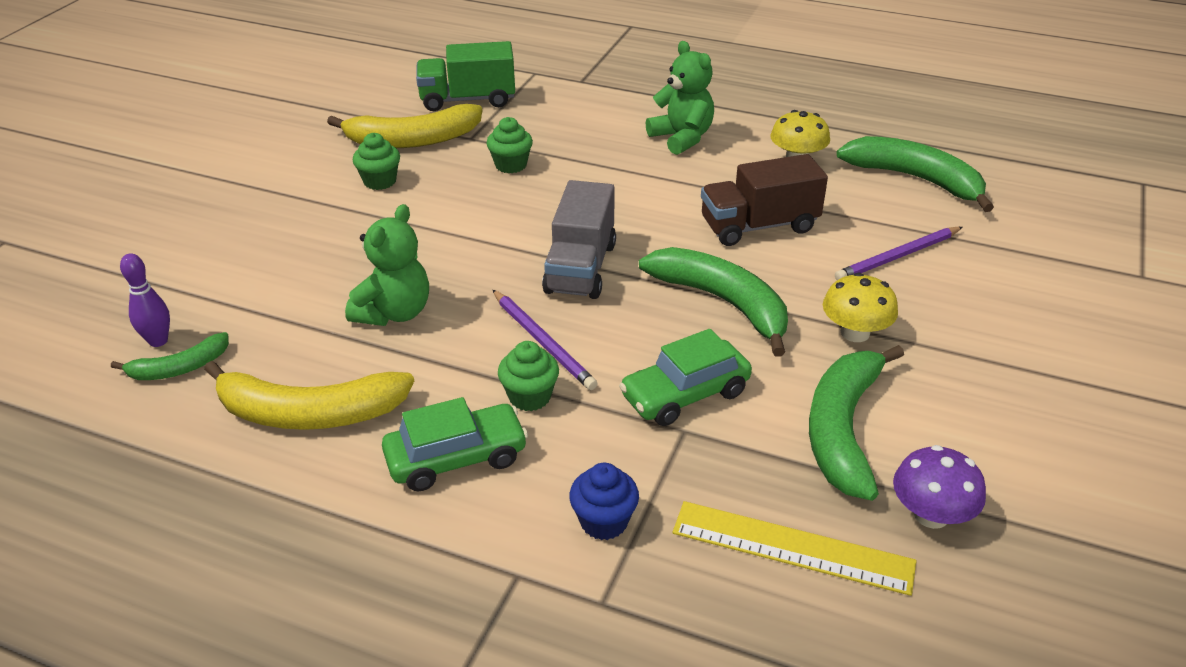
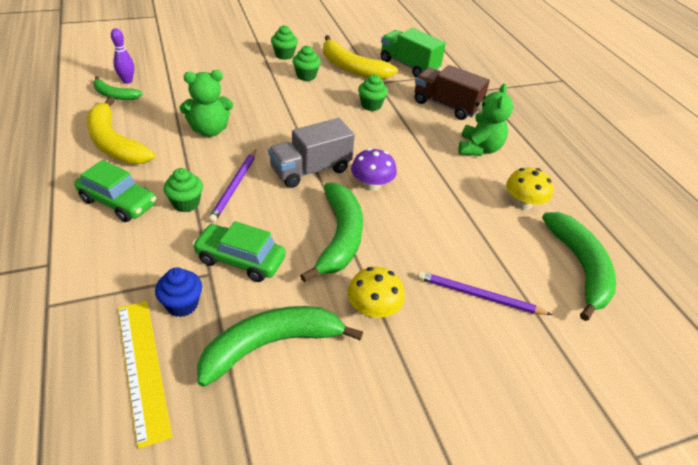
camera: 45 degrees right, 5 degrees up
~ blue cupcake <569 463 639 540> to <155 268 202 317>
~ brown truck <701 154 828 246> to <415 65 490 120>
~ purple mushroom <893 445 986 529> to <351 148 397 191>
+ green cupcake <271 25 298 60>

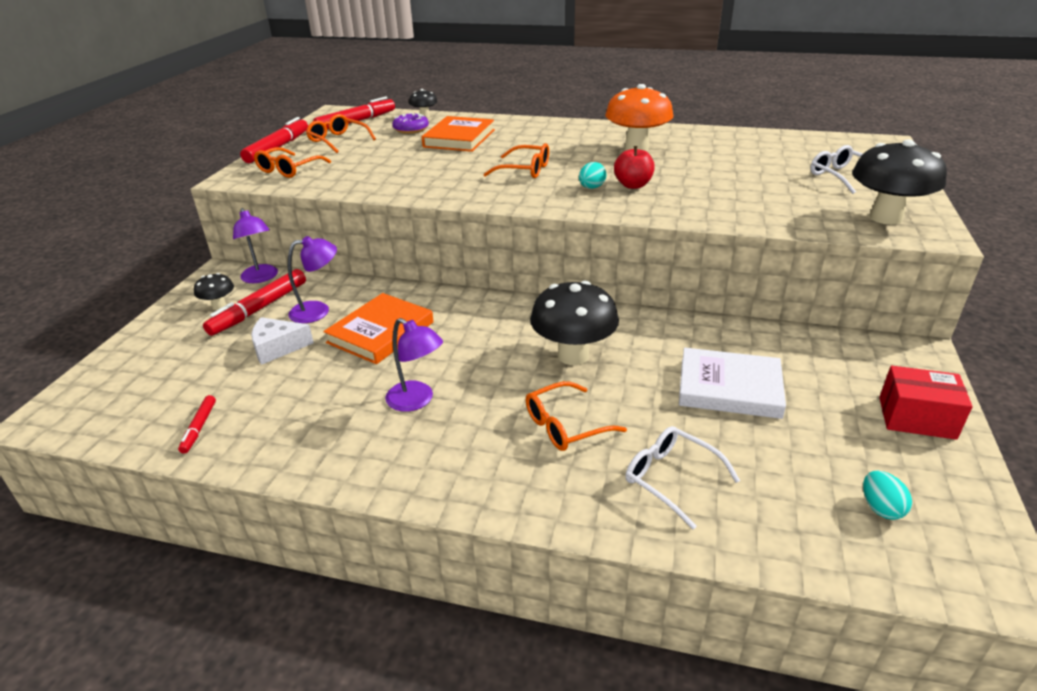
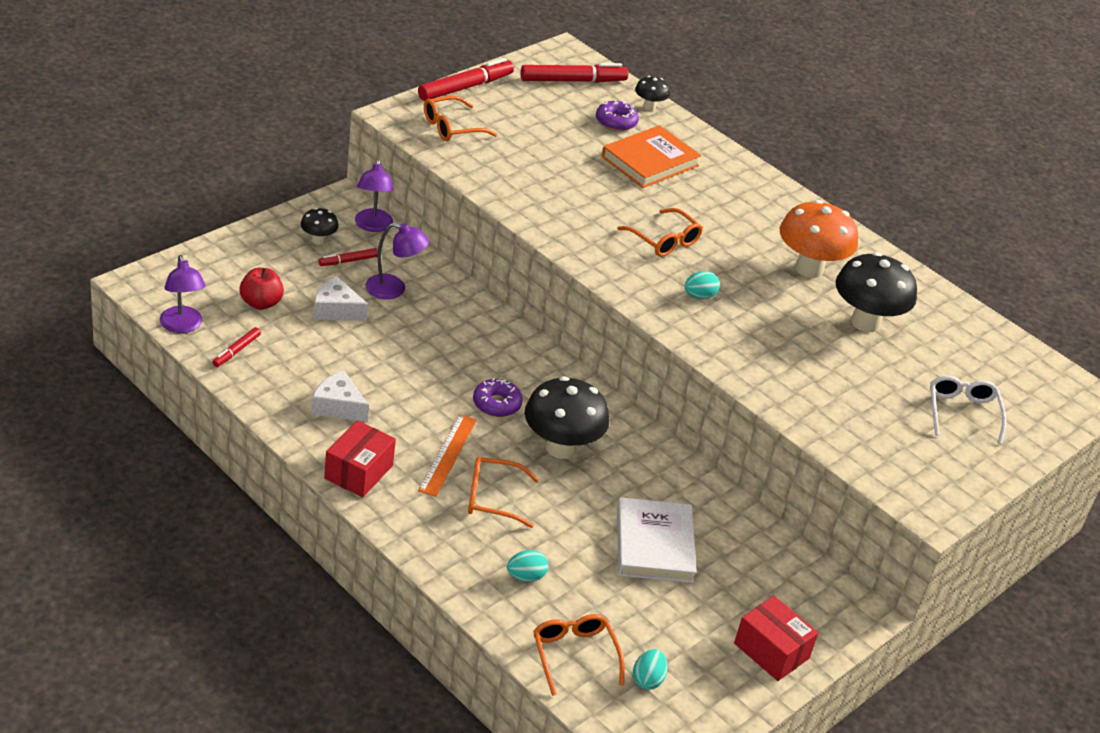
camera: 25 degrees right, 5 degrees up
~ red marker <203 269 306 336> = <318 248 378 266> x0.52
~ orange glasses <306 114 376 153> to <533 614 624 696>
- orange book <323 293 433 364>
~ purple lamp <385 318 443 412> to <160 255 206 333>
~ red apple <614 146 655 189> to <240 268 284 310>
~ white glasses <625 426 740 530> to turquoise egg <507 550 548 582>
~ white book <679 348 786 419> = <617 497 697 583> 45 degrees clockwise
~ black mushroom <852 139 947 225> to <835 252 917 332>
+ white cheese <311 371 369 422>
+ red box <324 420 396 497>
+ orange ruler <418 414 477 497>
+ purple donut <473 378 523 417>

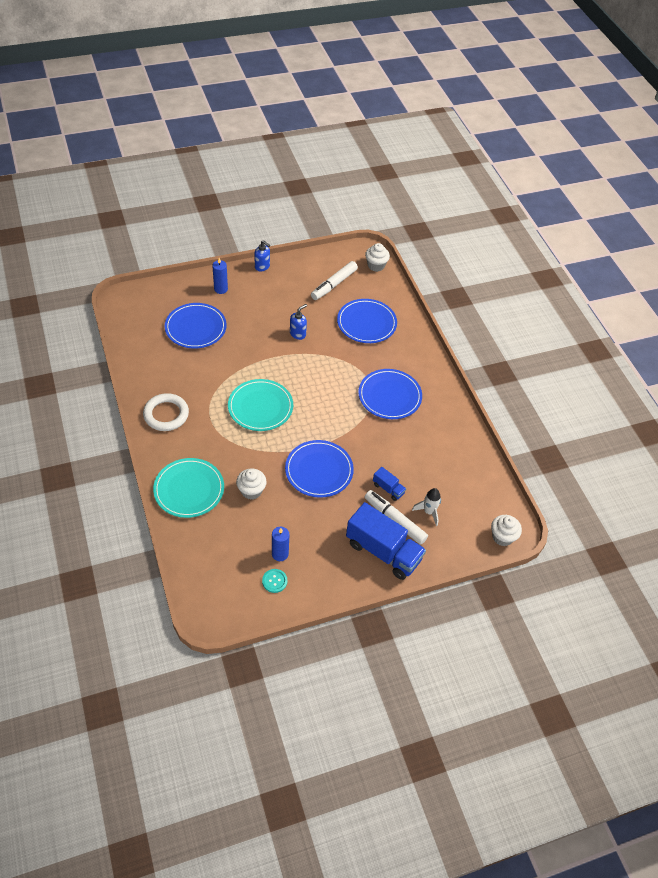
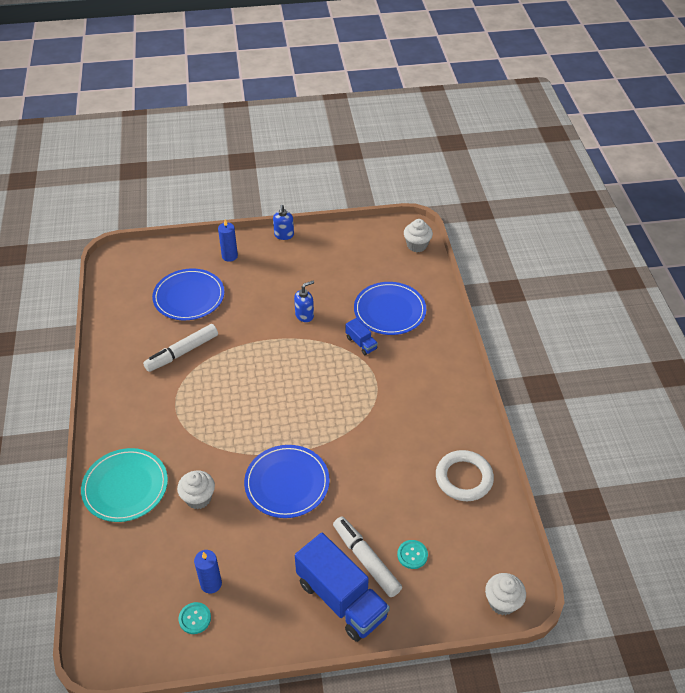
camera: 15 degrees right, 5 degrees down
~ white ring <143 393 189 431> to <436 450 494 501>
- turquoise plate <228 379 293 431>
~ blue soap dispenser <255 240 270 271> = <273 205 294 240> 45 degrees clockwise
~ white marker <311 261 358 300> to <143 324 218 372>
- blue plate <358 369 422 419>
~ blue truck <373 467 406 501> to <346 318 378 355>
~ white rocket <412 488 441 526> to turquoise button <397 540 428 569>

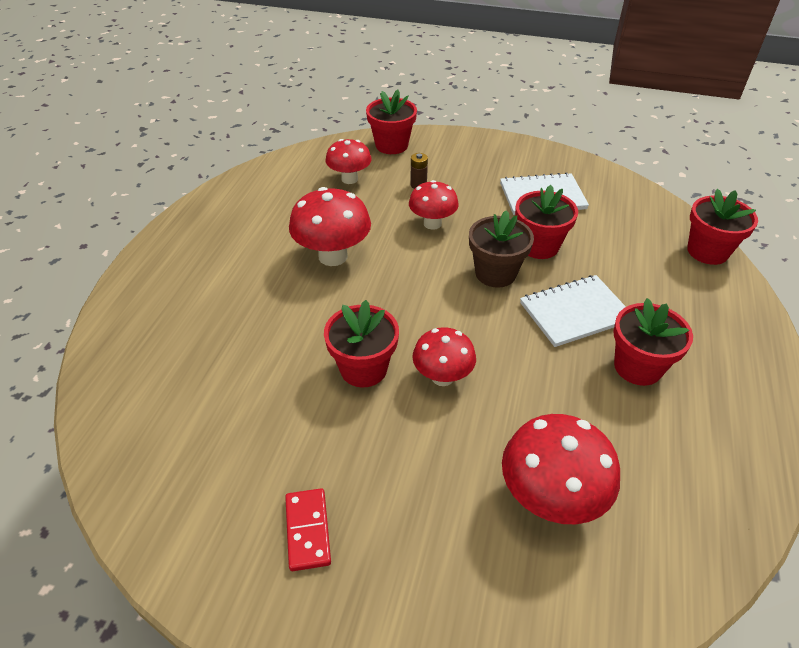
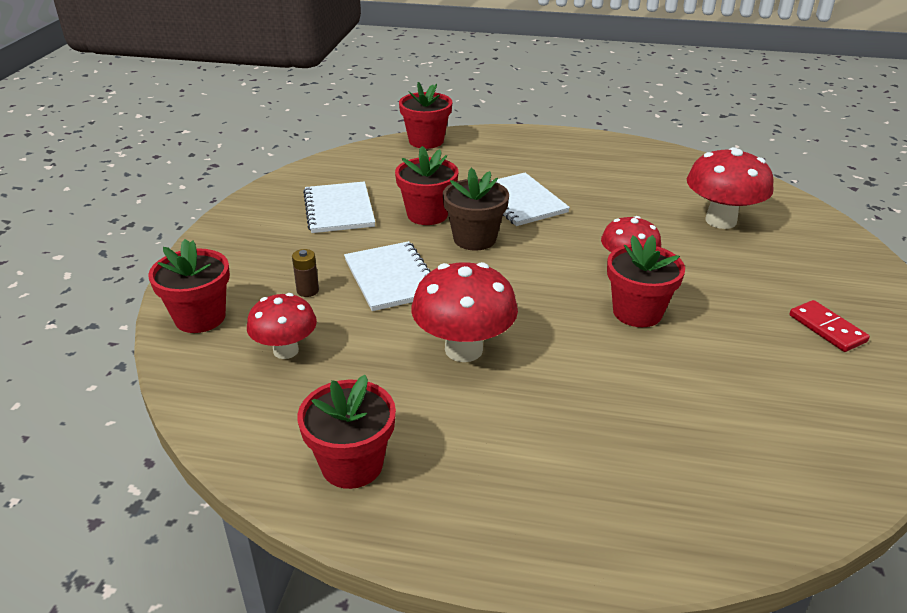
camera: 95 degrees left, 10 degrees down
~ red domino <285 488 331 571> = <789 300 870 352> 75 degrees clockwise
~ red mushroom <409 180 459 230> to white notebook <344 241 431 311>
~ red flower pot <613 298 693 386> to <297 375 396 489>

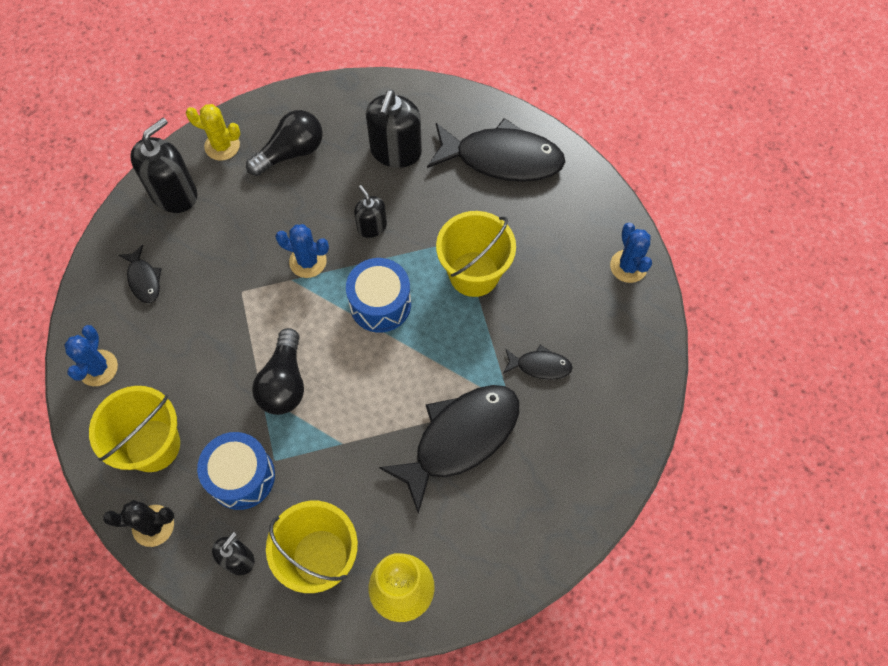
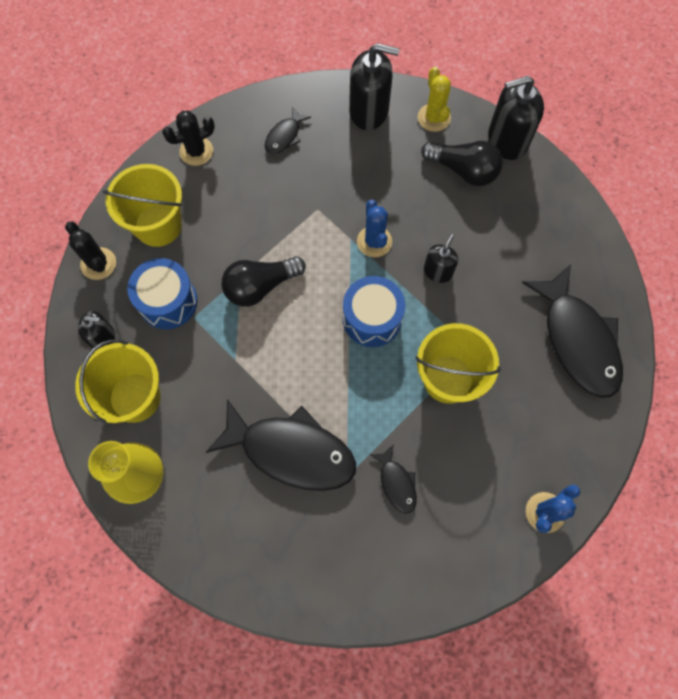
camera: 60 degrees right, 5 degrees up
~ blue cactus <64 325 118 386> to black cactus <162 111 215 166>
~ black soap dispenser <366 90 422 168> to <488 76 544 160>

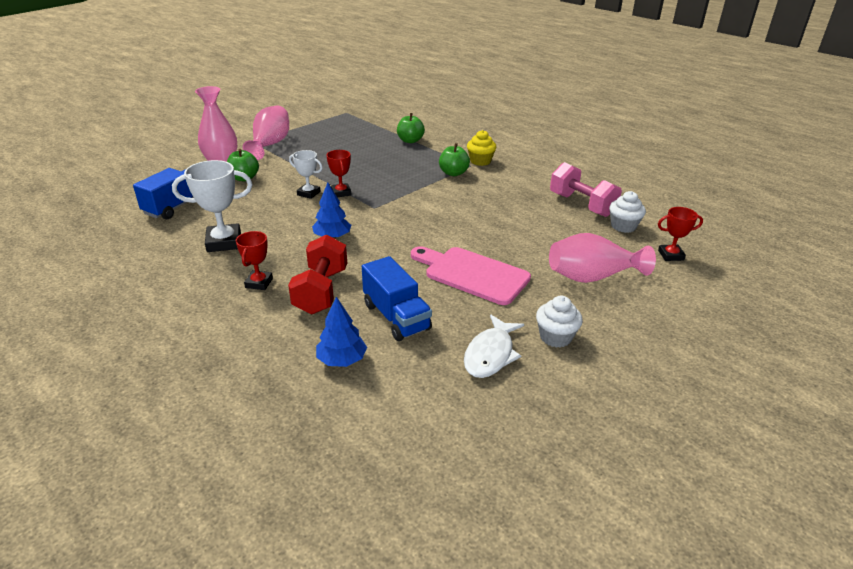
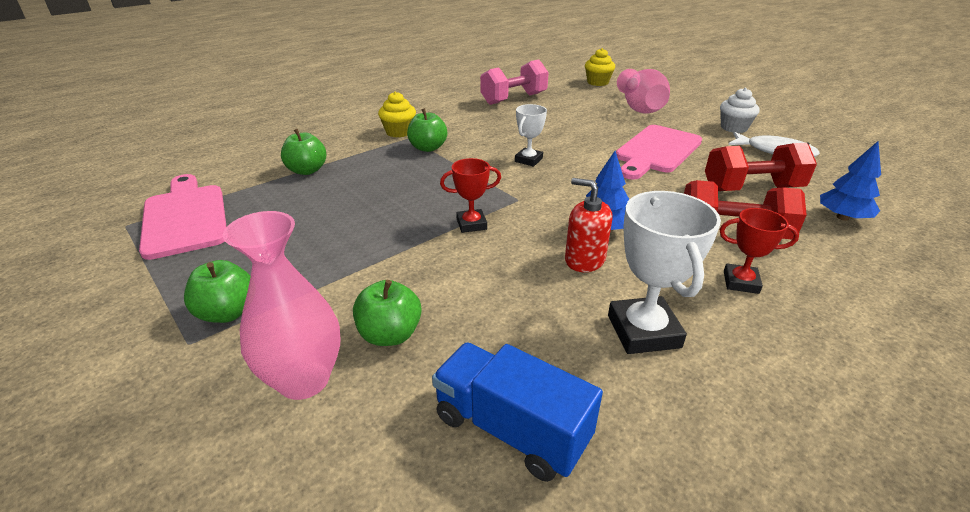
camera: 85 degrees left, 0 degrees up
~ pink vase <243 105 289 160> to green apple <184 260 251 323>
~ white trophy <289 150 323 199> to <515 104 547 166>
~ blue truck <362 256 432 341> to red dumbbell <705 143 817 191>
- white cupcake <609 191 646 233>
~ red trophy <658 207 703 261> to yellow cupcake <585 48 615 86>
+ pink cutting board <139 174 227 260>
+ red soap dispenser <565 178 613 272>

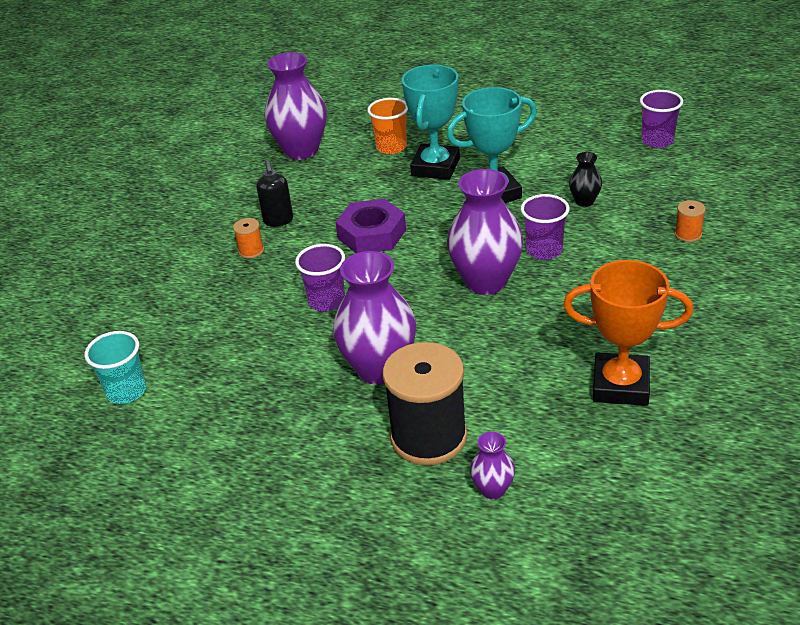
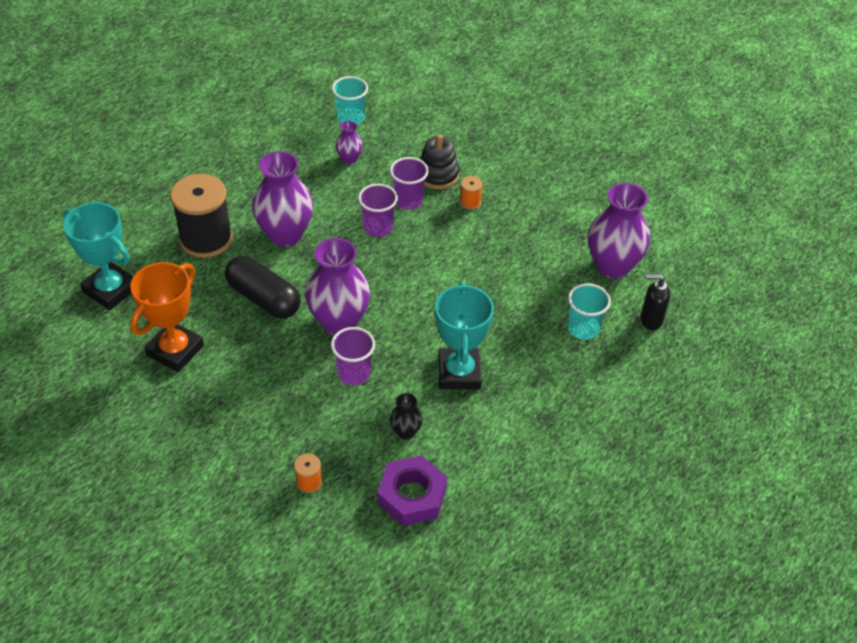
camera: 105 degrees right, 10 degrees up
~ black soap dispenser <257 160 293 227> to <640 274 670 330>
~ purple nut <336 199 406 253> to <378 455 447 526>
~ orange cup <367 98 408 154> to turquoise cup <568 283 611 340>
~ turquoise trophy <402 65 460 180> to <63 202 133 310>
~ purple vase <470 432 515 499> to <336 121 363 164>
~ purple cup <640 90 683 148> to <390 157 429 209>
+ black capsule <225 256 301 319>
+ black stacking toy <420 134 459 189>

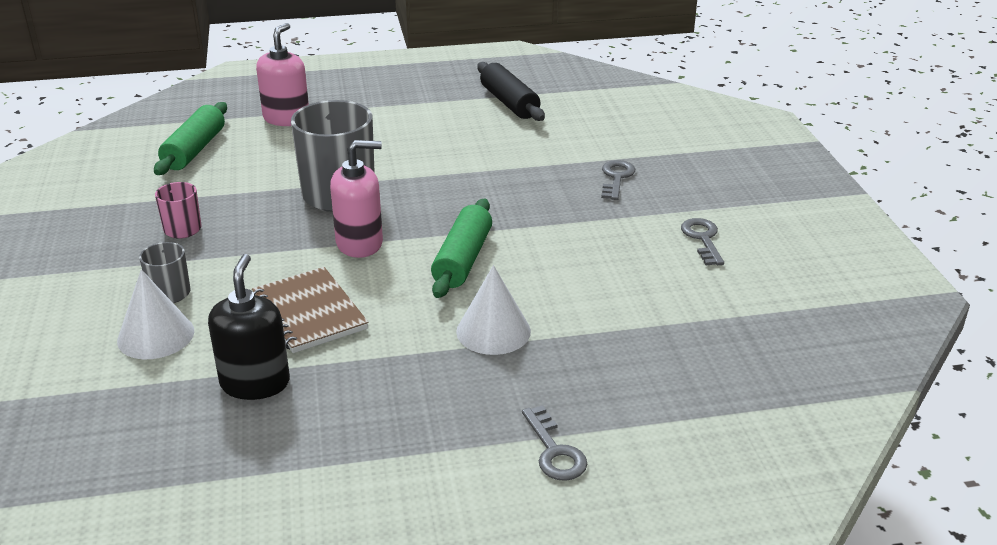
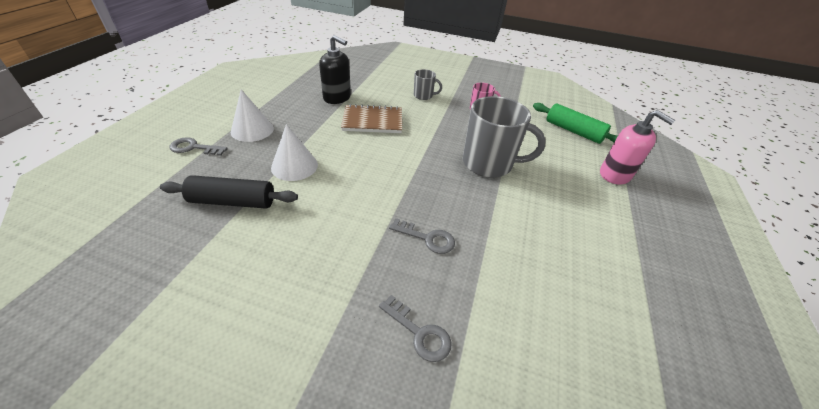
camera: 115 degrees right, 10 degrees up
~ white cone <117 269 194 359> to <231 90 274 142>
- pink soap dispenser <330 140 383 258>
- green rolling pin <431 199 492 298>
~ black rolling pin <478 62 545 121> to <160 175 298 209>
~ grey key <681 218 724 265> to <389 218 455 254>

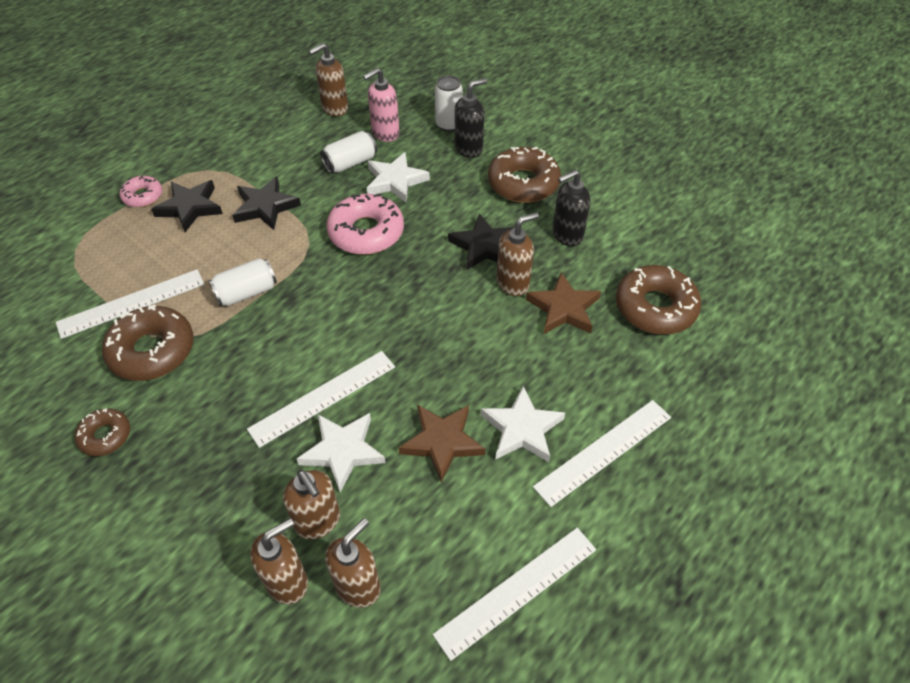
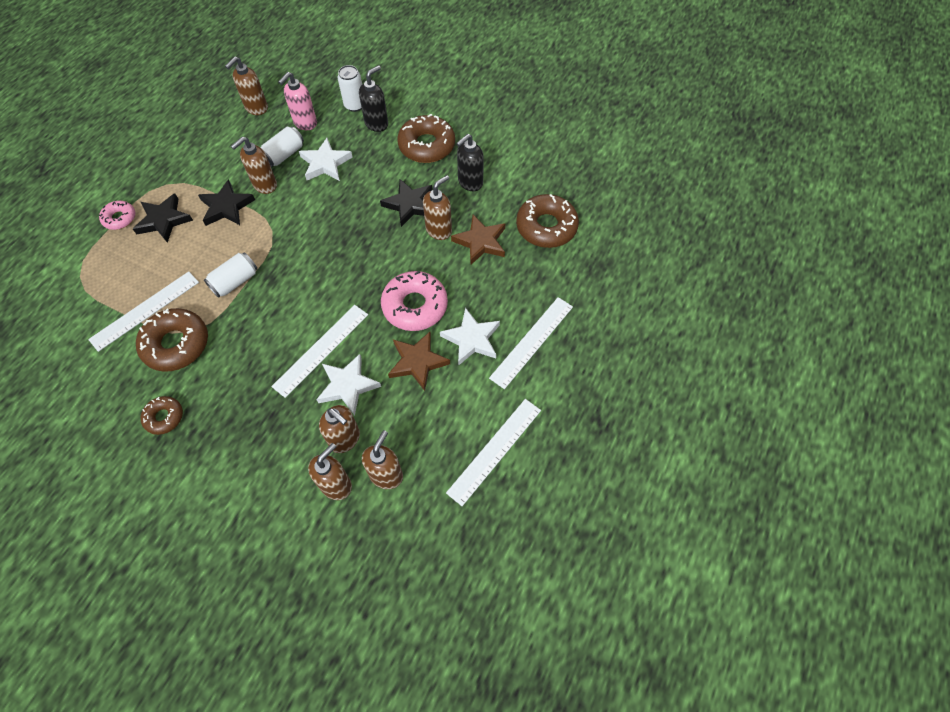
camera: 15 degrees left, 10 degrees up
~ pink donut <326 193 404 255> to <381 271 448 331>
+ brown soap dispenser <231 137 277 194>

